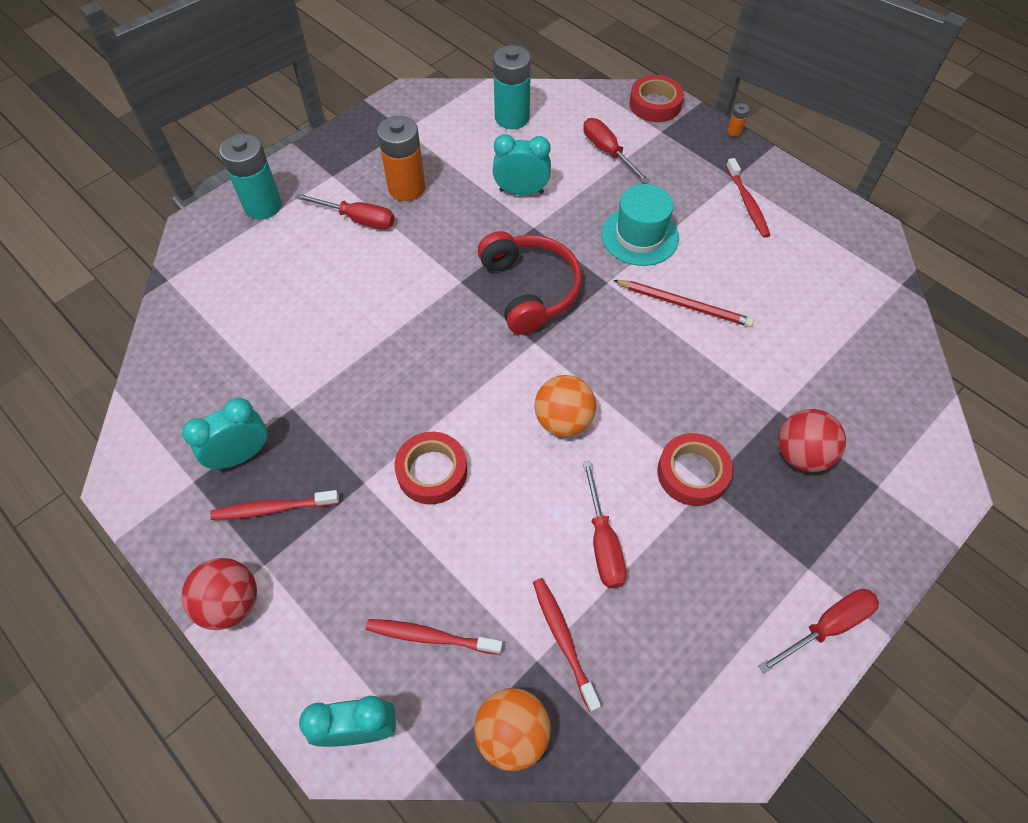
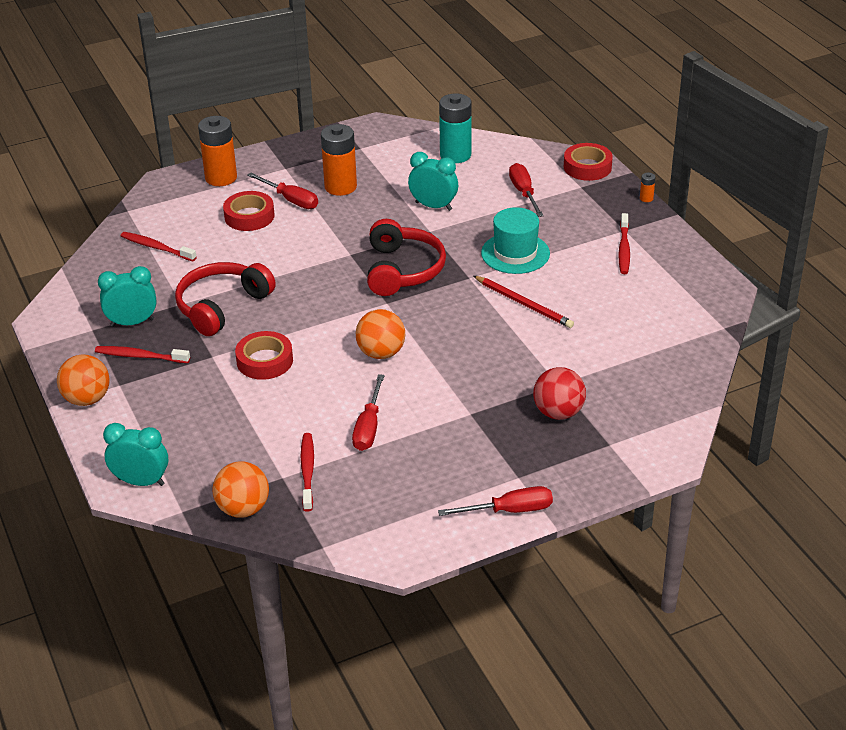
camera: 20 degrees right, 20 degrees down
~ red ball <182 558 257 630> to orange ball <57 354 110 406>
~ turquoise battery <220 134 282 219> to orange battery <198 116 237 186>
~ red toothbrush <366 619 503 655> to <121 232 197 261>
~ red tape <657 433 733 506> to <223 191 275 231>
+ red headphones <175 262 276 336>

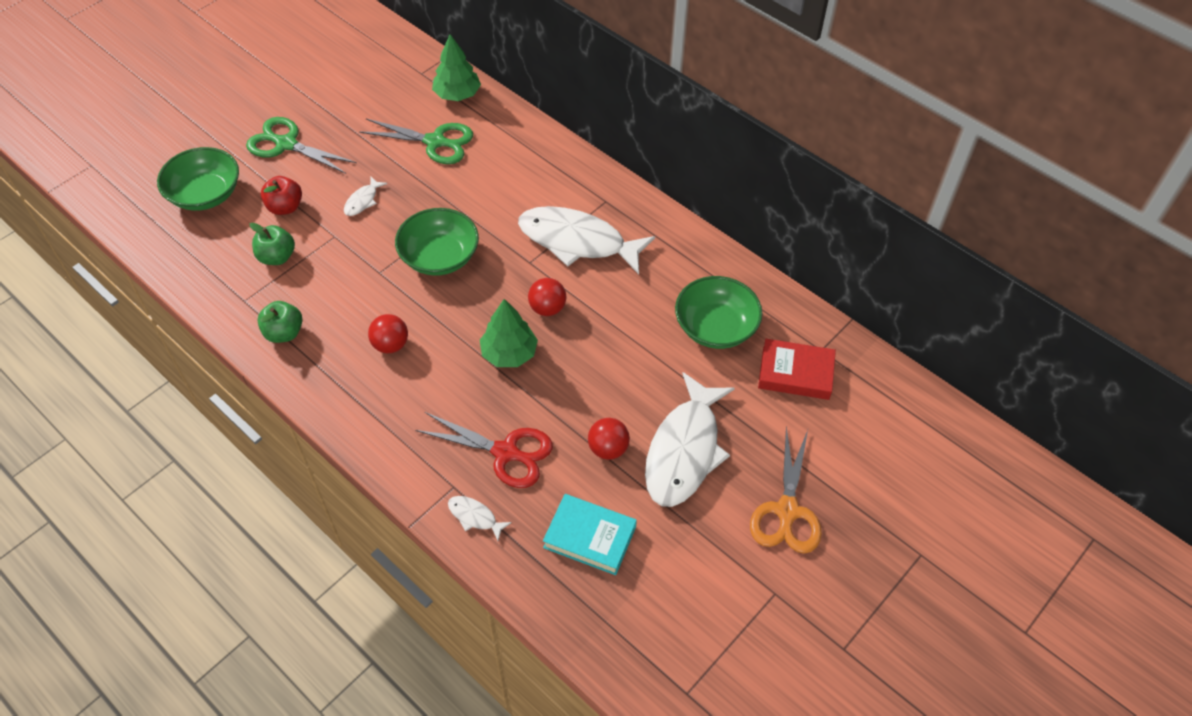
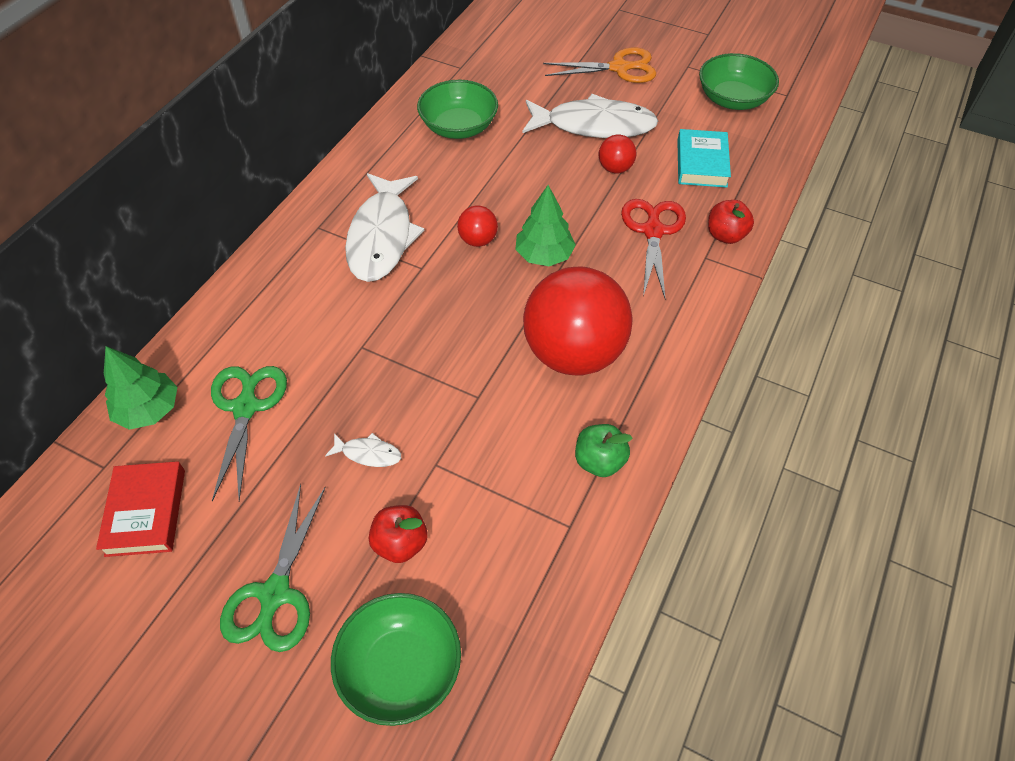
camera: 105 degrees left, 0 degrees up
- green apple <249 223 295 265>
~ red ball <368 314 408 353> = <523 266 633 376> x2.34
~ green bowl <395 208 479 276> to <699 53 779 110>
~ white fish <448 496 512 541> to red apple <708 200 754 244>
~ red book <758 339 836 400> to <96 461 185 557>

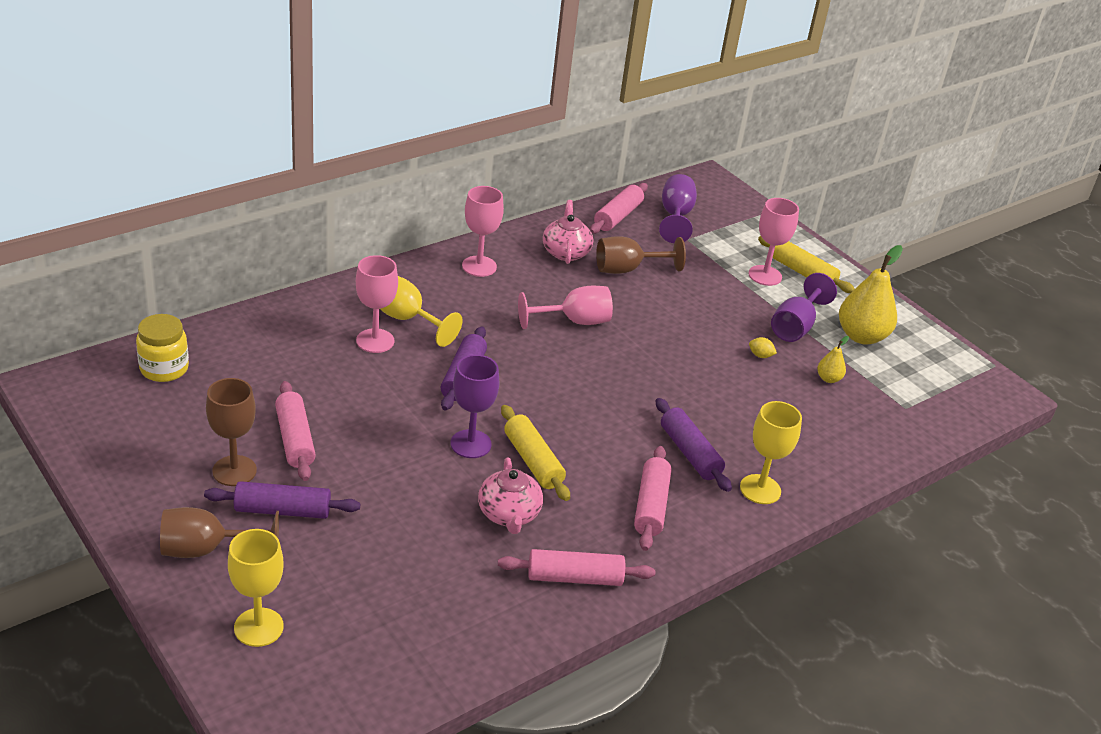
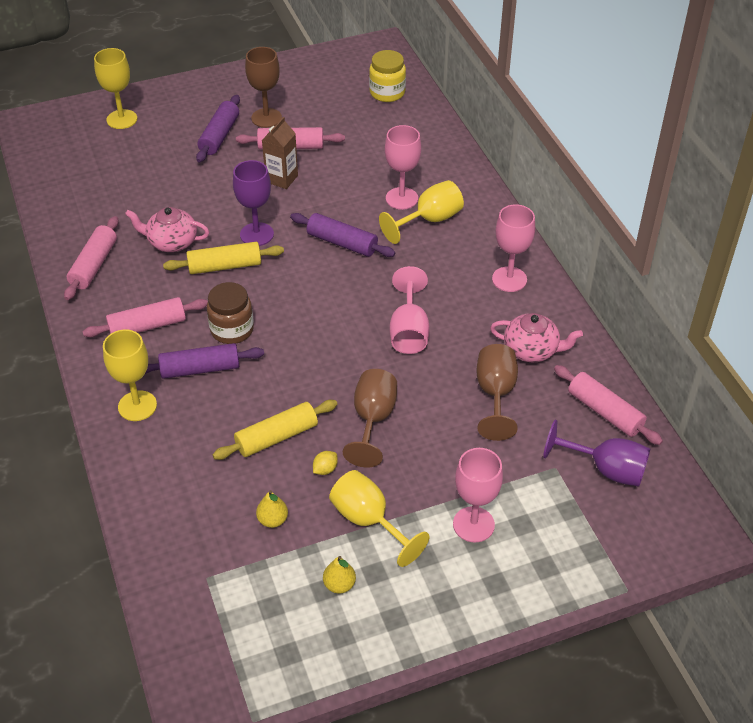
camera: 110 degrees right, 10 degrees up
~ brown goblet <160 507 279 558> to <343 369 397 467>
~ pink rolling pin <634 446 672 551> = <82 297 208 337> 45 degrees counterclockwise
~ yellow rolling pin <758 236 855 293> to <213 400 337 460>
~ purple goblet <771 273 837 342> to yellow goblet <329 470 430 567>
~ yellow pear <839 245 903 345> = <323 556 356 594> x0.47
+ brown jar <207 282 254 344>
+ brown carton <262 117 298 189>

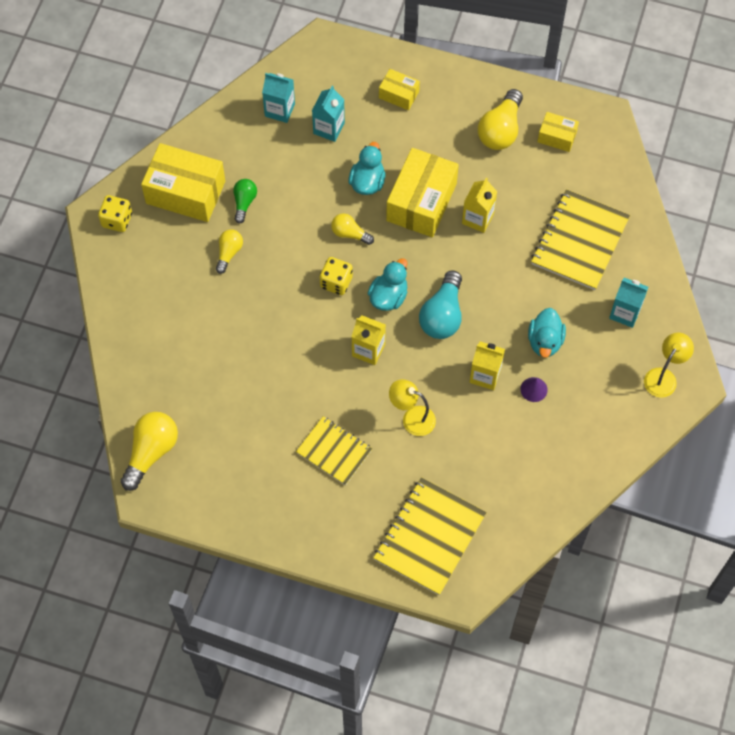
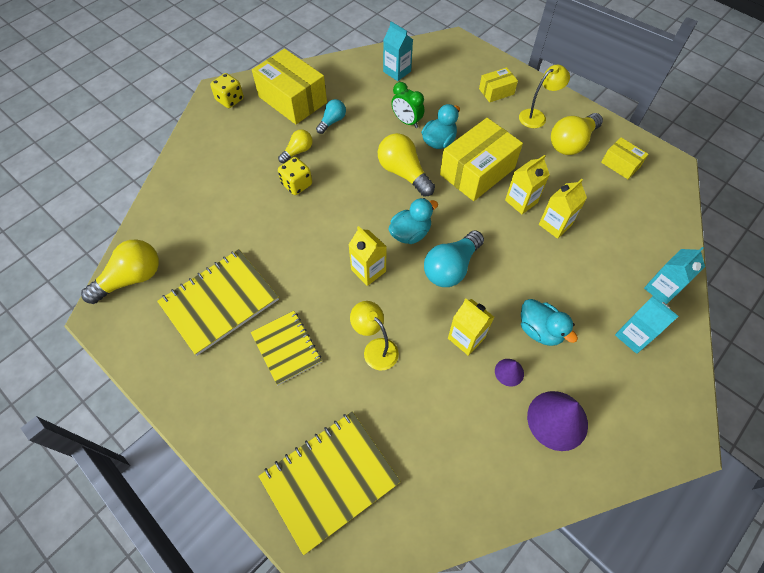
camera: 25 degrees right, 5 degrees down
~ green light bulb <233 179 257 223> to turquoise light bulb <316 99 346 134>
~ turquoise carton <312 86 345 142> to <644 247 705 304>
~ yellow dice <320 257 353 295> to <278 157 312 195>
~ yellow light bulb <331 213 374 245> = <378 133 435 196> x1.72
~ yellow box <379 69 420 110> = <479 67 518 103> 75 degrees counterclockwise
~ turquoise duck <528 308 566 358> = <521 299 578 346> 75 degrees counterclockwise
~ yellow notebook <531 189 630 290> to <157 249 279 356>
~ yellow lamp <644 333 694 398> to <519 65 570 128>
+ green clock <391 82 424 128>
+ purple cone <527 391 588 451>
+ yellow carton <539 179 587 239>

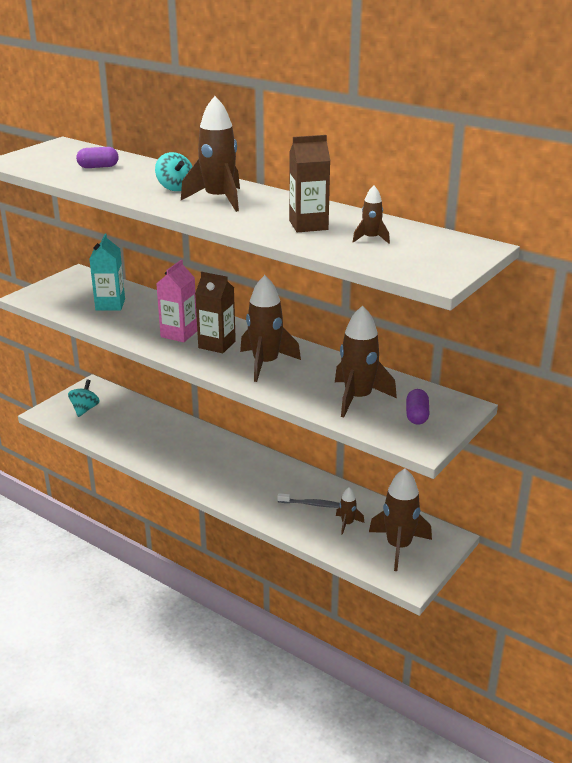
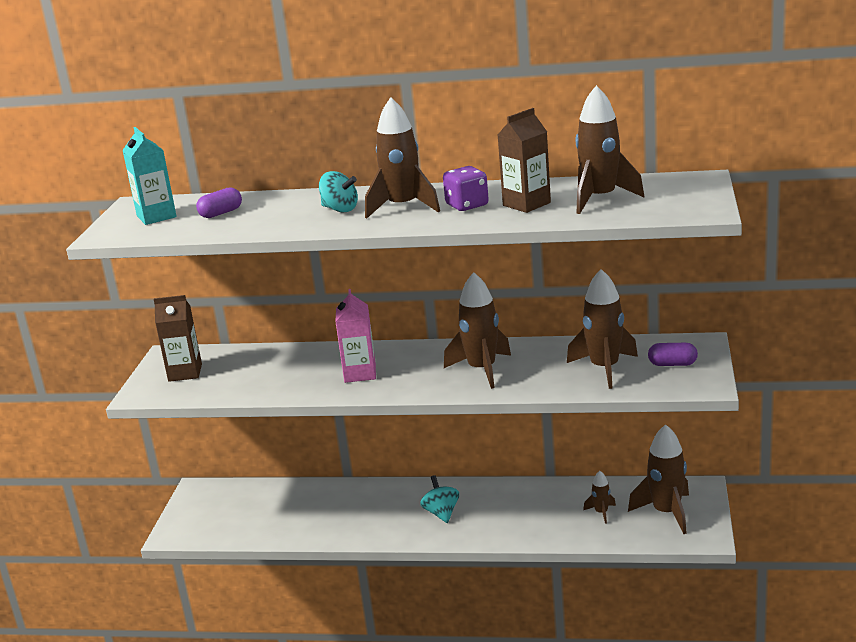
camera: 25 degrees left, 5 degrees down
~ turquoise spinning top <68 380 100 417> to <420 475 459 523>
~ turquoise carton <89 234 125 310> to <123 127 177 225>
~ brown carton <195 272 236 353> to <154 295 202 382>
- grey toothbrush <278 493 340 508>
~ brown rocket <353 185 390 244> = <575 85 645 214> x2.03
~ purple capsule <406 389 429 425> = <648 343 698 366> 60 degrees counterclockwise
+ purple dice <443 166 489 211>

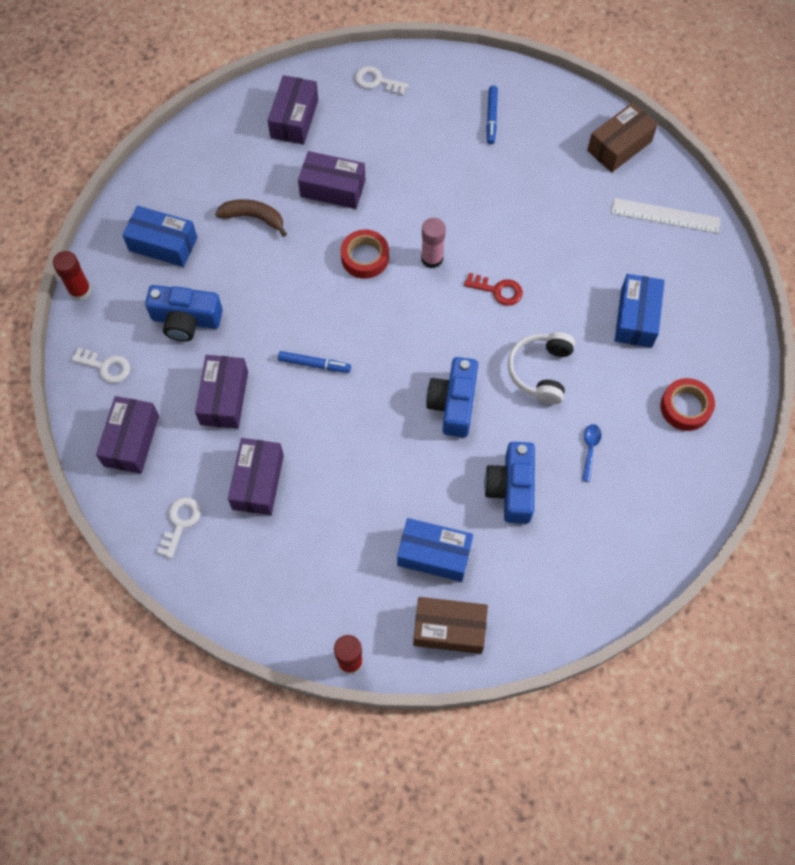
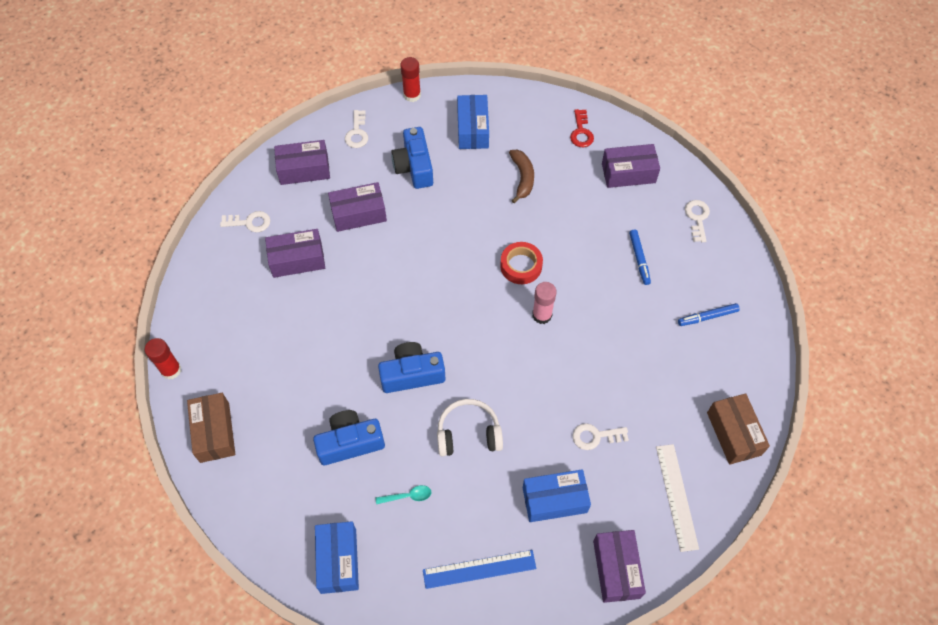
camera: 70 degrees right, 5 degrees down
~ blue marker <278 351 351 373> to <629 229 651 285>
~ purple box <298 151 366 209> to <593 530 646 603>
~ blue box <397 518 473 582> to <315 521 359 594>
~ red key <464 273 523 306> to <570 109 594 147>
~ blue spoon <582 424 601 482> to turquoise spoon <376 485 432 504>
~ brown box <587 102 658 172> = <707 393 770 465> 45 degrees clockwise
~ red tape <660 378 715 431> to blue ruler <423 550 536 589>
+ white key <573 423 629 450>

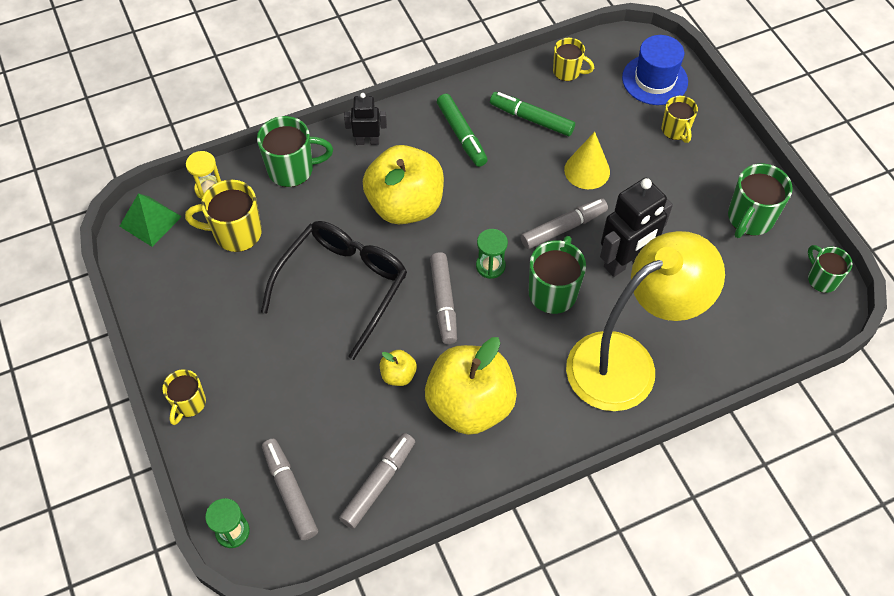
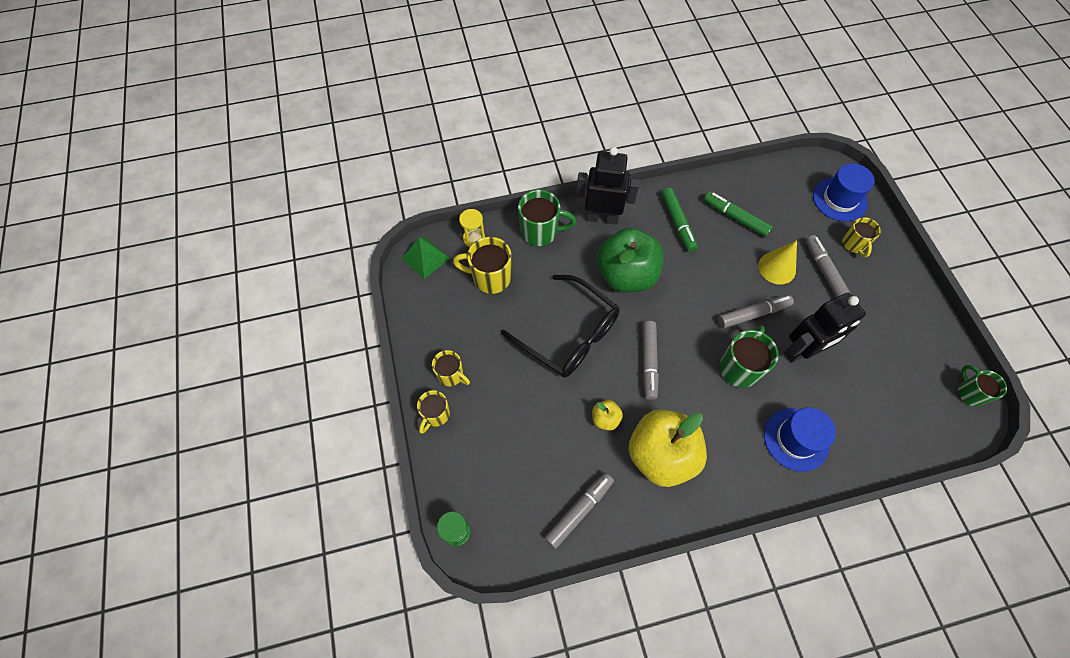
camera: 10 degrees right, 5 degrees up
~ black glasses <261 221 407 360> = <501 275 620 378> 90 degrees clockwise
~ grey marker <262 439 318 540> to <805 235 852 297>
~ black robot <344 93 387 145> = <576 147 640 225> x1.75
~ yellow apple <363 145 444 224> to green apple <597 228 664 292>
- green hourglass <476 229 508 279>
~ yellow mug <553 38 594 81> to <432 350 470 386>
~ yellow lamp <566 231 725 411> to blue hat <764 407 836 472>
- green mug <728 164 793 238>

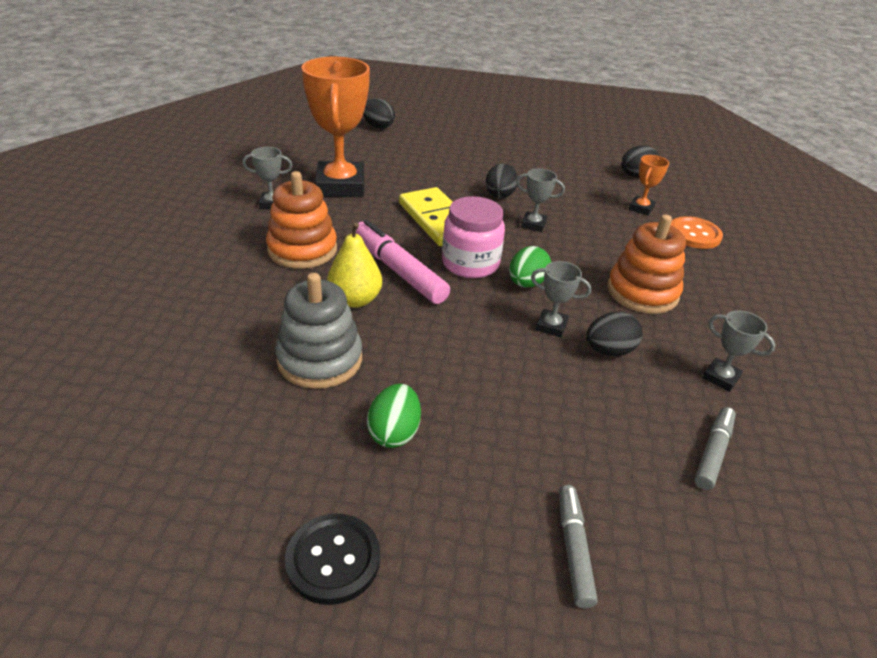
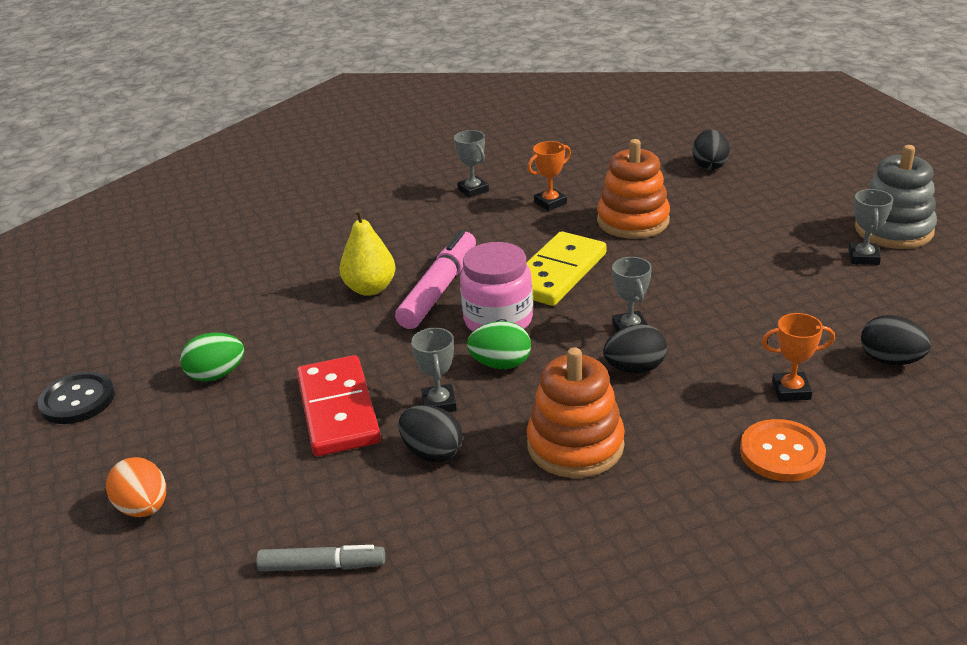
camera: 65 degrees right, 5 degrees down
~ orange stacking toy <266 171 337 269> to <597 139 670 239>
~ grey stacking toy <275 273 362 389> to <855 145 937 249>
~ orange trophy <301 57 370 197> = <527 141 571 211> x0.44
~ black egg <486 164 518 198> to <603 324 667 373>
~ grey marker <559 485 598 608> to orange egg <106 457 166 517>
~ grey trophy <702 310 776 392> to <848 189 893 265>
+ red domino <297 355 381 456>

